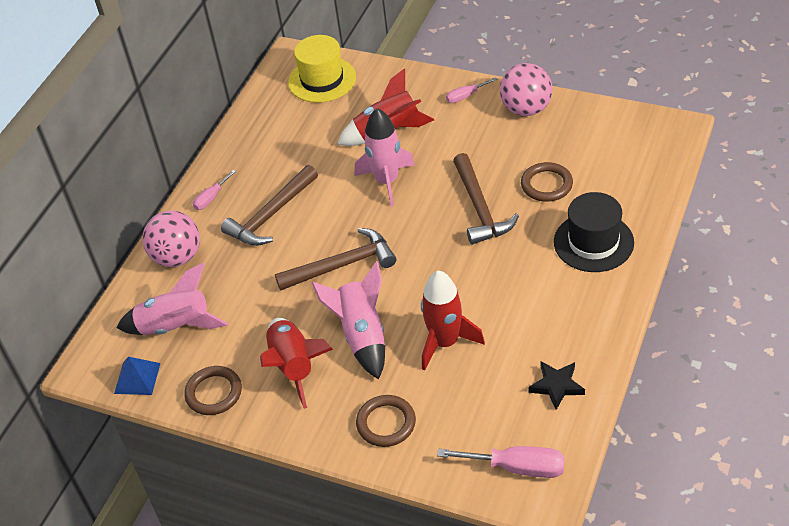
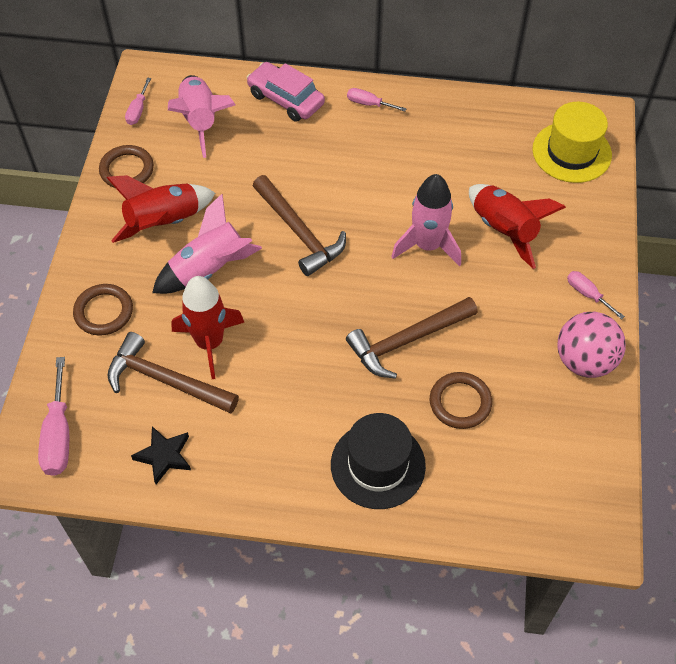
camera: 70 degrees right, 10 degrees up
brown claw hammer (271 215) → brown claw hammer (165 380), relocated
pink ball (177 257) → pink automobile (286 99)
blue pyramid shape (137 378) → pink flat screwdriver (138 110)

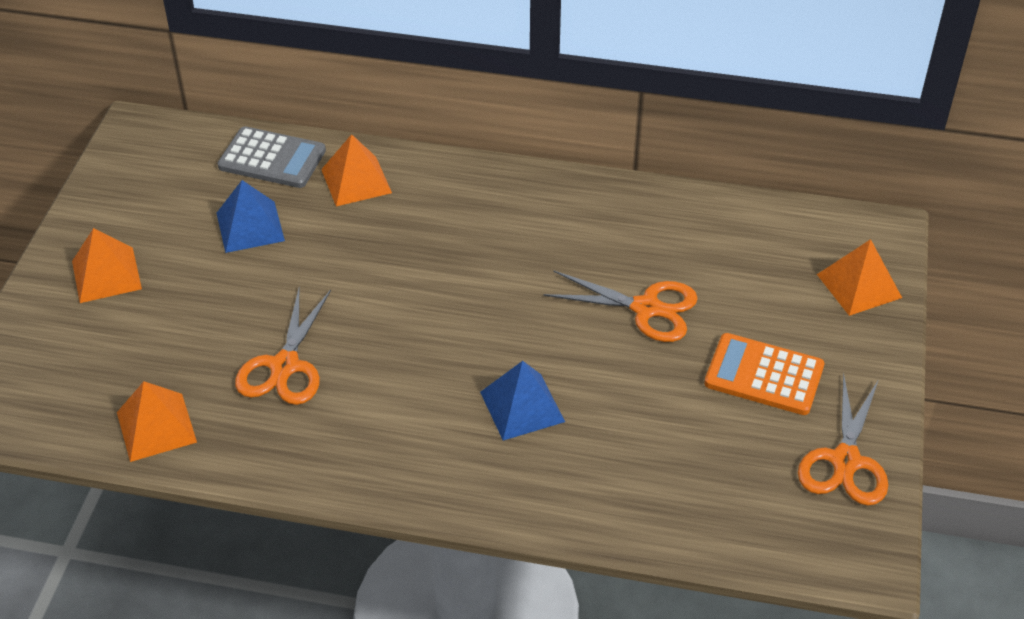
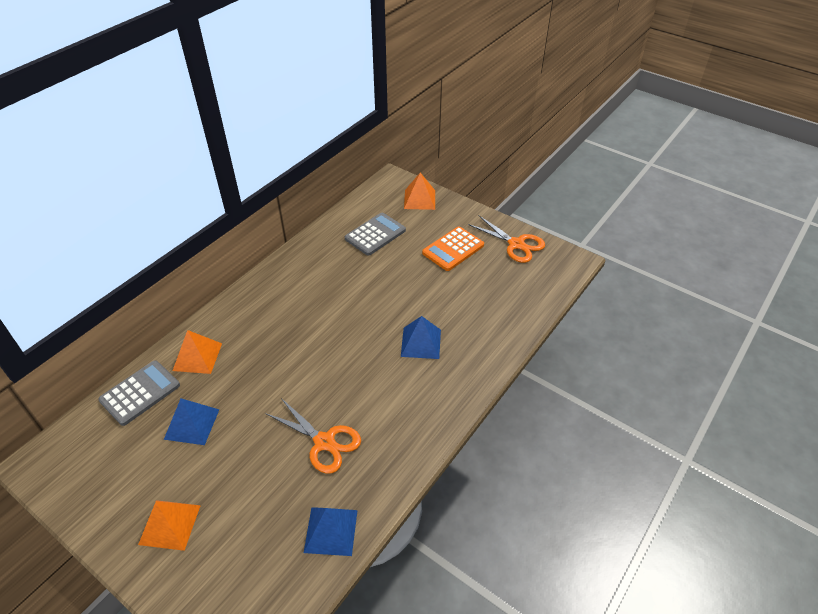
camera: 65 degrees left, 0 degrees up
bright orange pair of scissors (646 308) → -
bright orange pyramid shape (156 427) → blue pyramid shape (331 531)
- → gray adding machine (375 234)

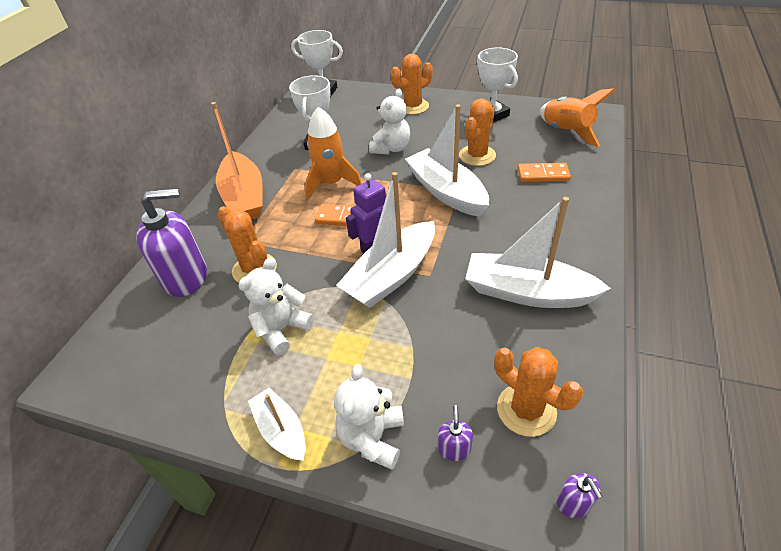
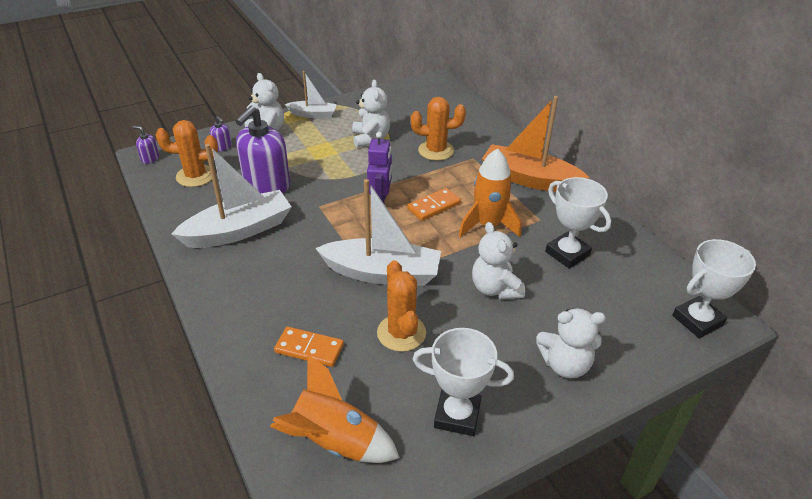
camera: 130 degrees right, 5 degrees down
bright orange prickly plant (413 106) → pure white teddy bear (565 365)
bright orange domino tile (543 175) → bright orange domino tile (309 348), 60 degrees clockwise
pure white sailboat (392 275) → -
royal purple pump bottle (186 277) → royal purple pump bottle (266 185), relocated

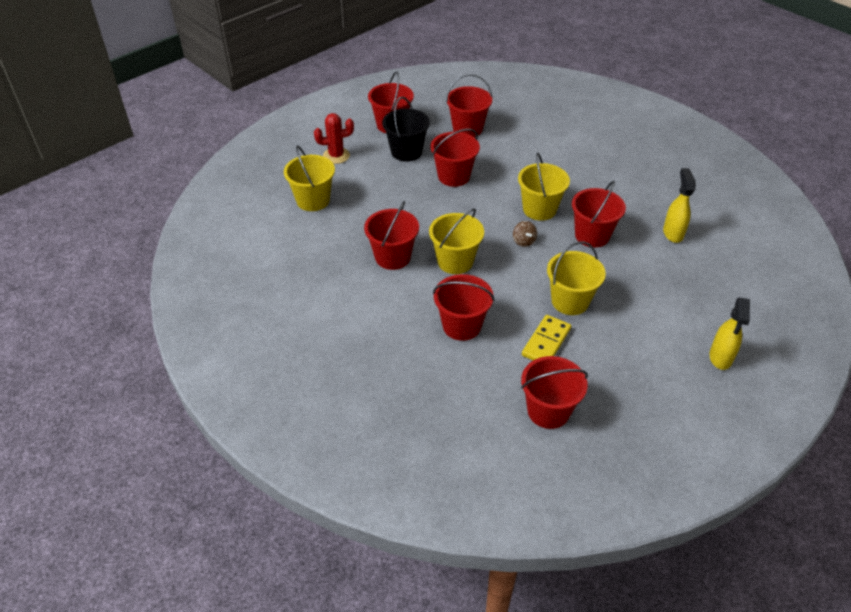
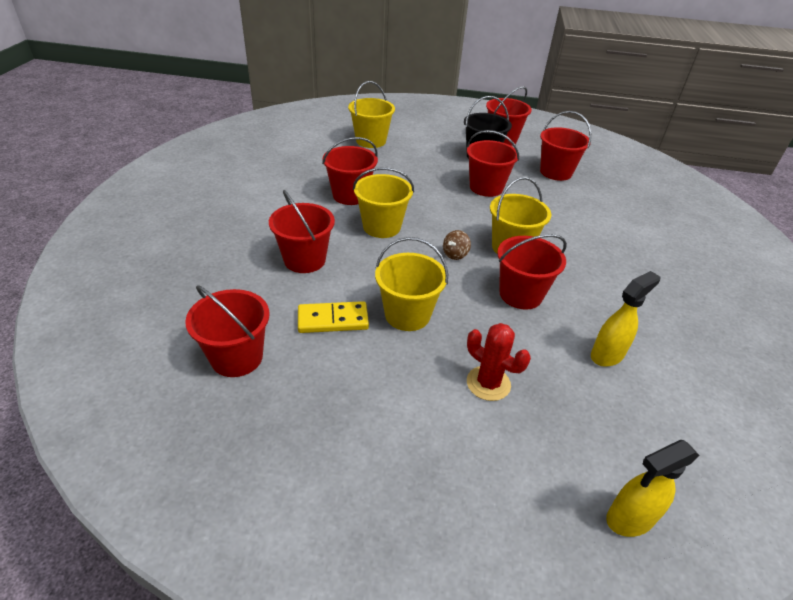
camera: 50 degrees right, 5 degrees down
scarlet prickly plant (336 156) → scarlet prickly plant (488 383), relocated
bright yellow sprayer (720 358) → bright yellow sprayer (629 519), relocated

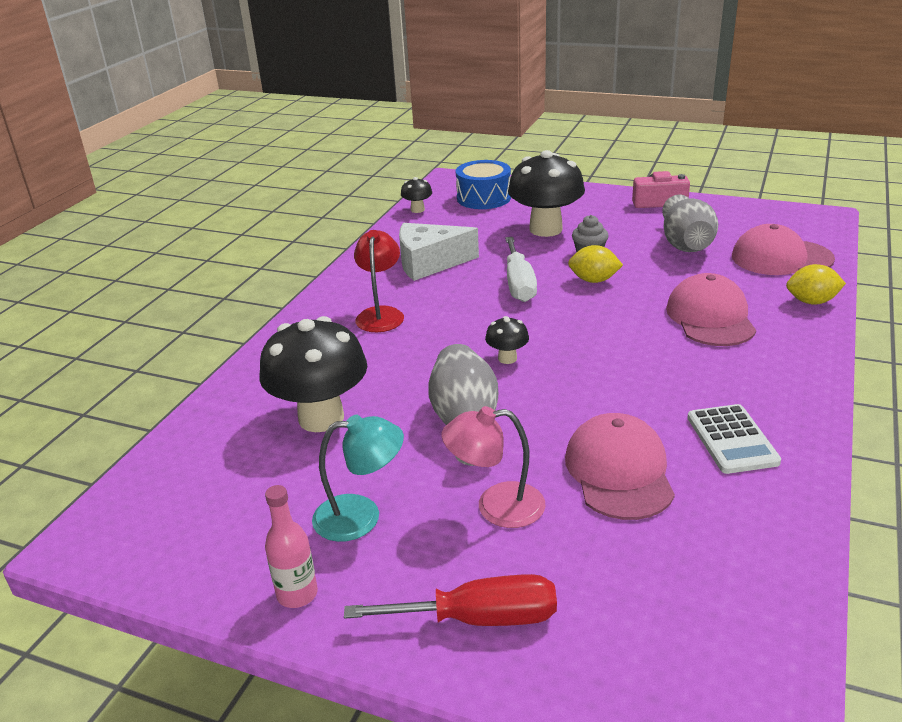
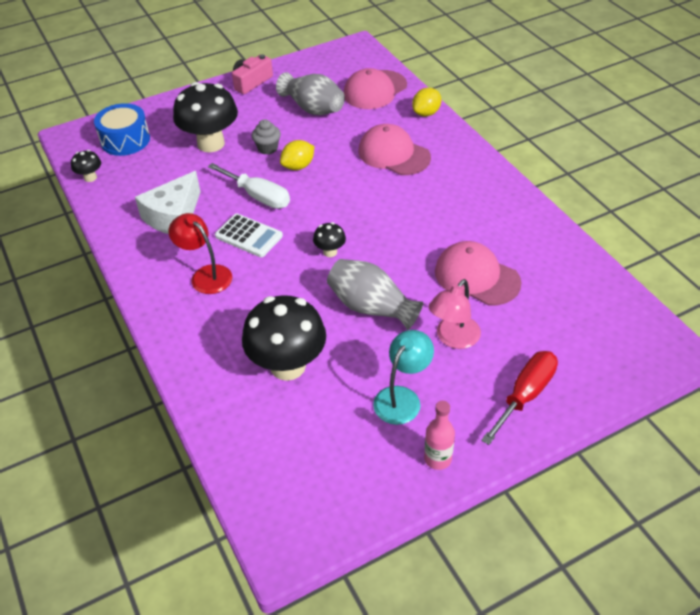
camera: 50 degrees left, 15 degrees up
pure white adding machine (732 440) → pure white adding machine (249 236), relocated

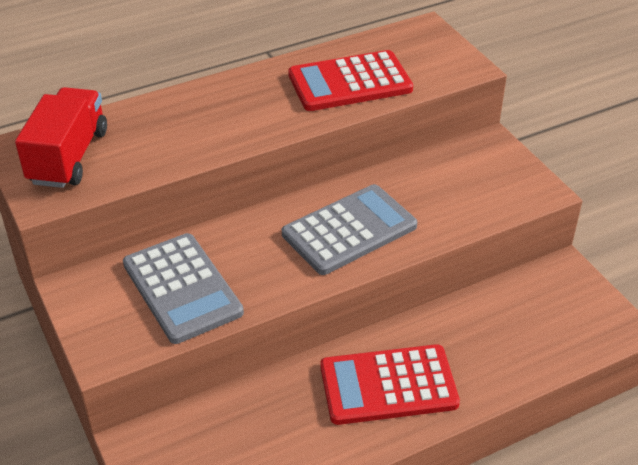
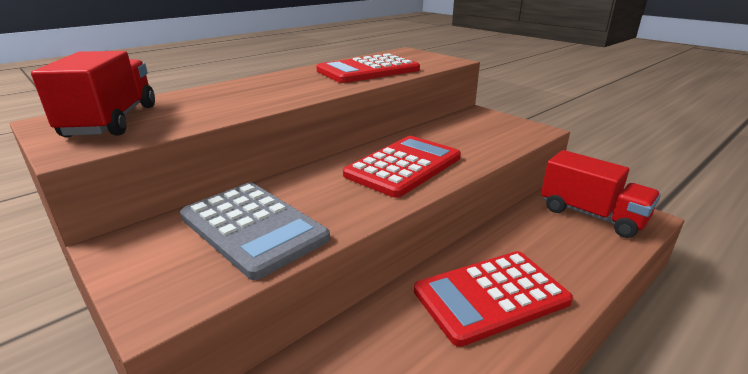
camera: 15 degrees left, 15 degrees down
gray adding machine (349 230) → scarlet adding machine (404 166)
- → scarlet toy truck (591 215)

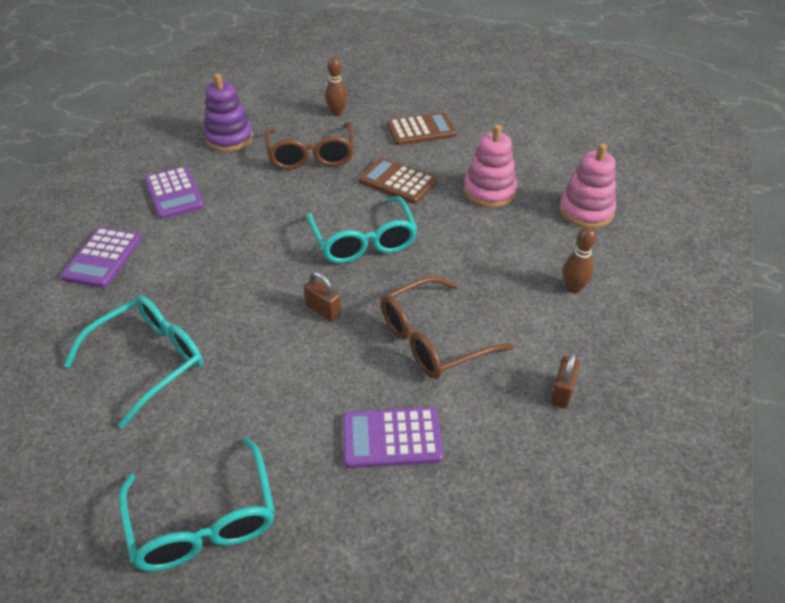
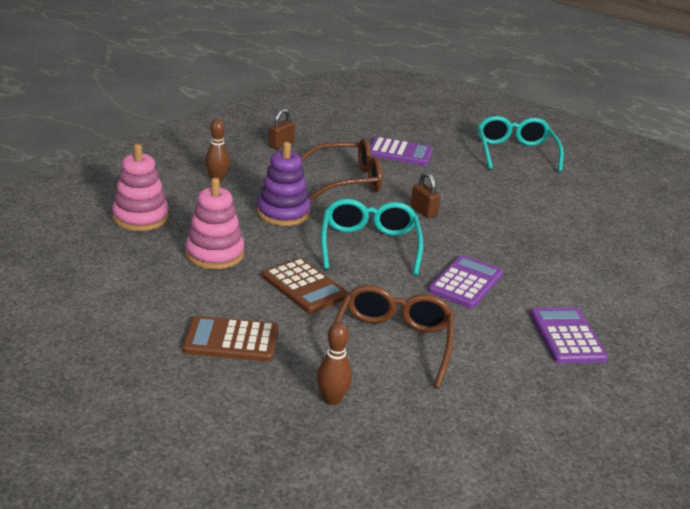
camera: 165 degrees left, 15 degrees down
royal purple ring stacker (229 138) → royal purple ring stacker (283 213), relocated
royal purple adding machine (103 258) → royal purple adding machine (465 282), relocated
aqua glasses (148 361) → -

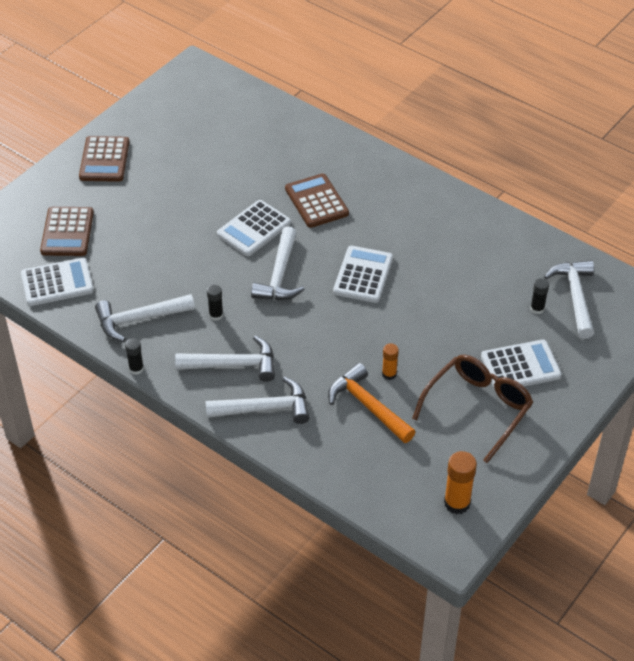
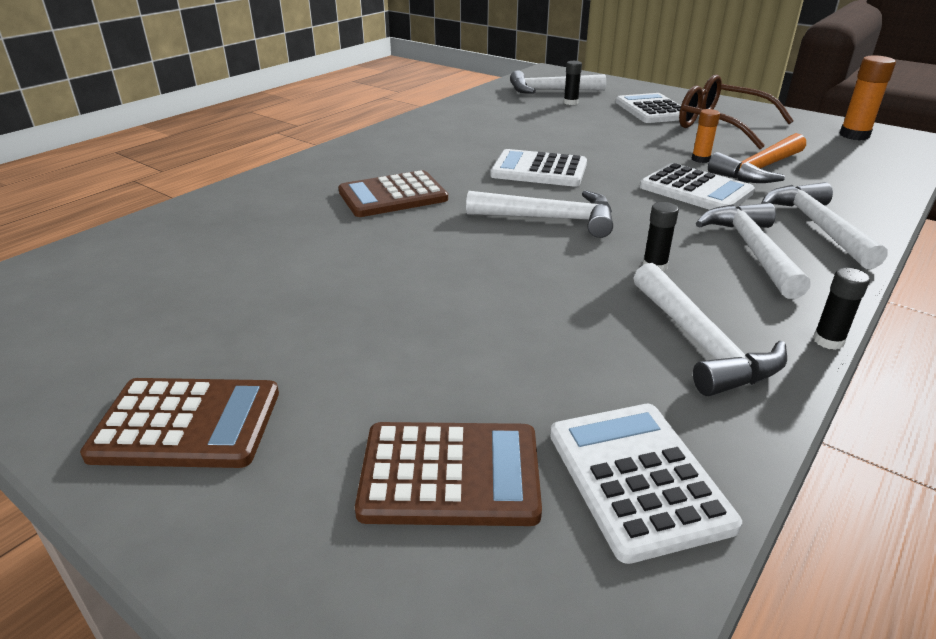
camera: 90 degrees left, 15 degrees down
pure white adding machine (254 229) → pure white adding machine (695 190), relocated

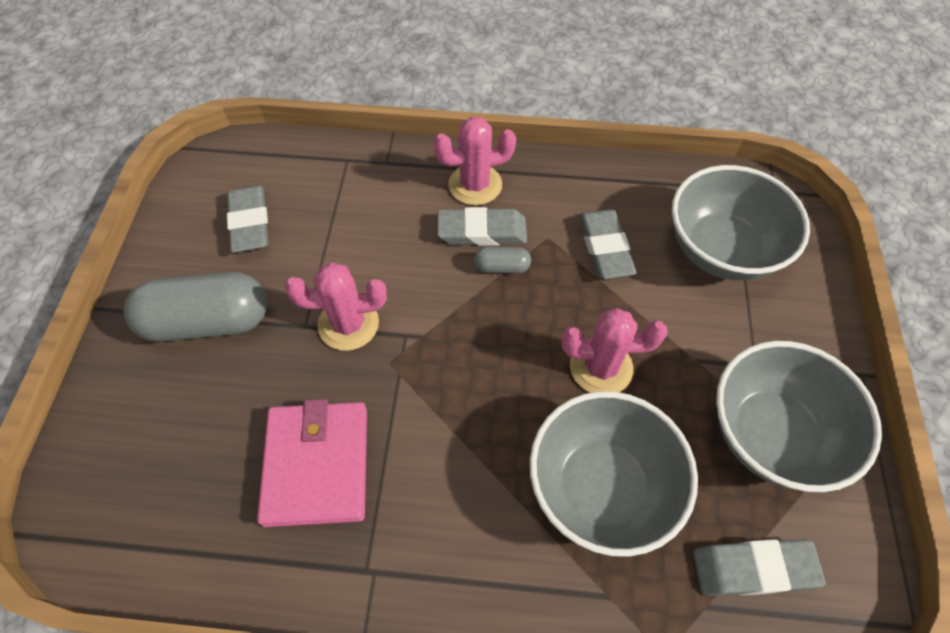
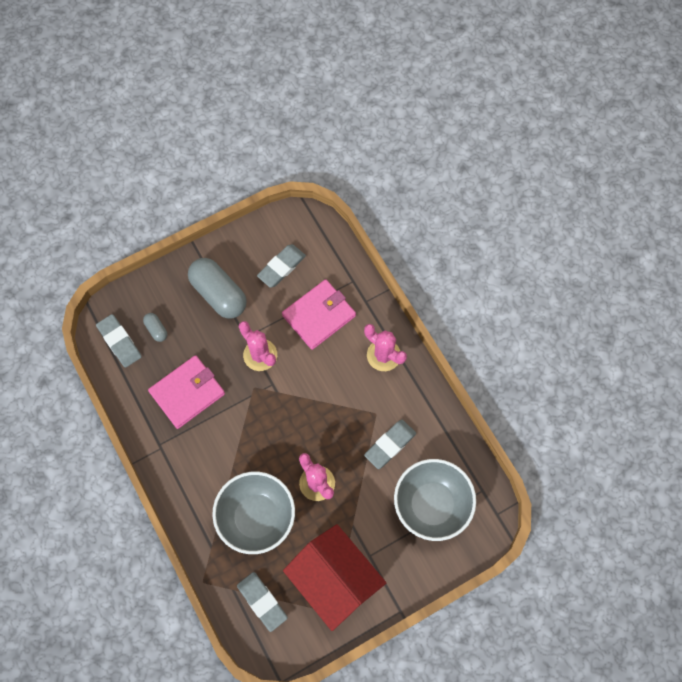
camera: 55 degrees right, 10 degrees up
gray eraser (482 231) → gray eraser (119 342), relocated
gray pill (502 267) → gray pill (156 329), relocated
gray serving bowl (771 434) → scarlet toy house (334 580)
- → pink wallet (319 316)

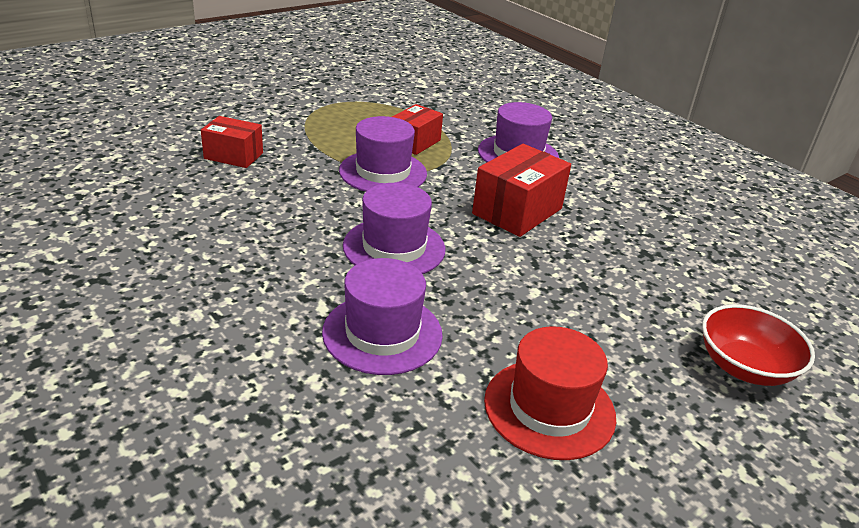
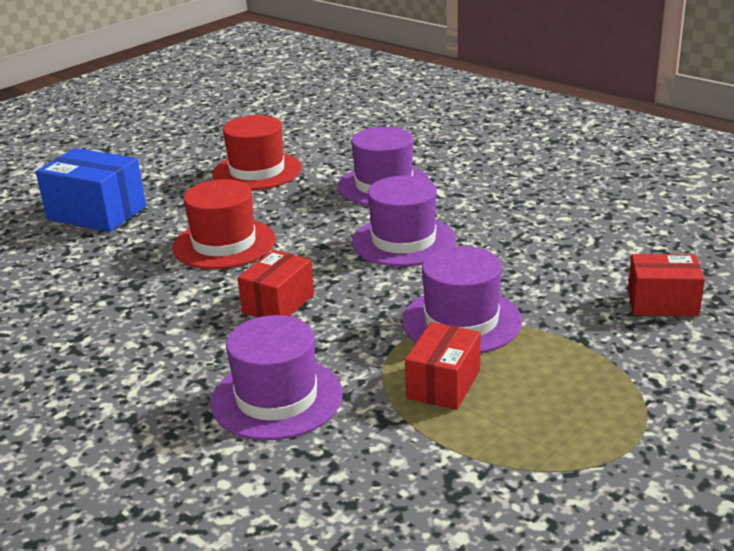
camera: 175 degrees right, 5 degrees down
scarlet parcel (517 211) → scarlet parcel (278 304), x0.65
scarlet serving bowl (744 367) → blue parcel (97 213)
- → scarlet tall hat (224 244)

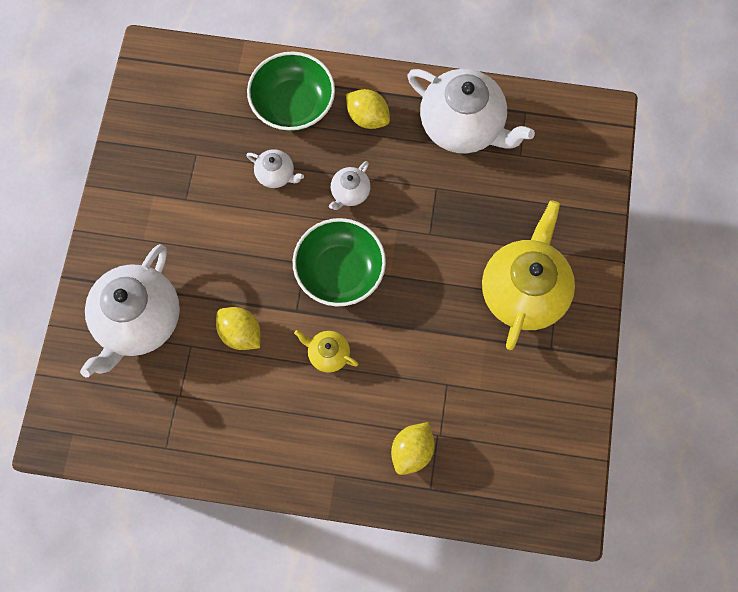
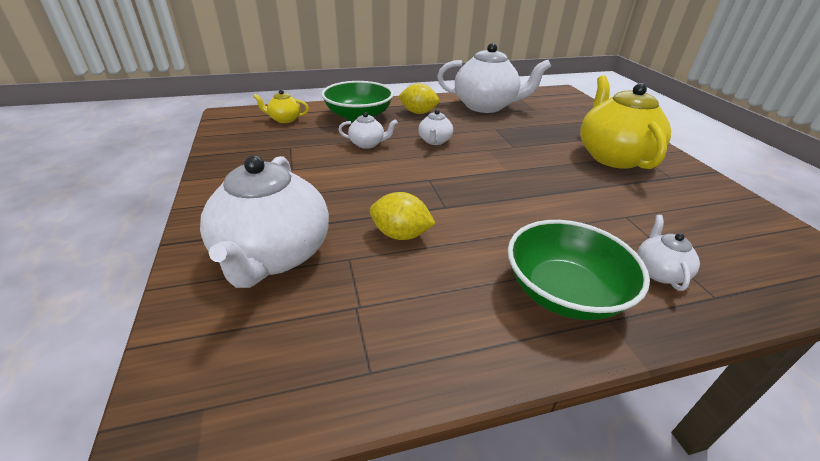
camera: 25 degrees left, 35 degrees down
leaf-green serving bowl (340 271) → leaf-green serving bowl (564 292), relocated
bright yellow tea pot (328 354) → bright yellow tea pot (284 119), relocated
bright yellow lemon (412 451) → pure white tea pot (658 271)

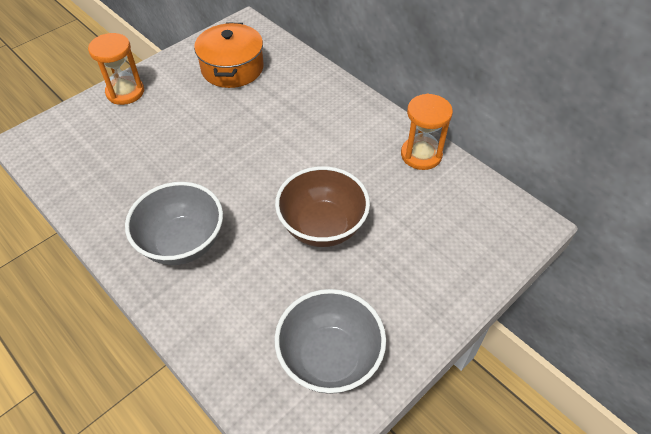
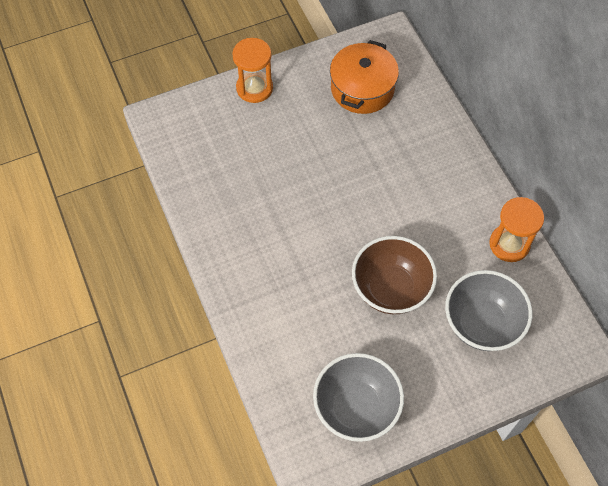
camera: 20 degrees right, 10 degrees up
gray serving bowl (182 243) → gray serving bowl (481 323), relocated

